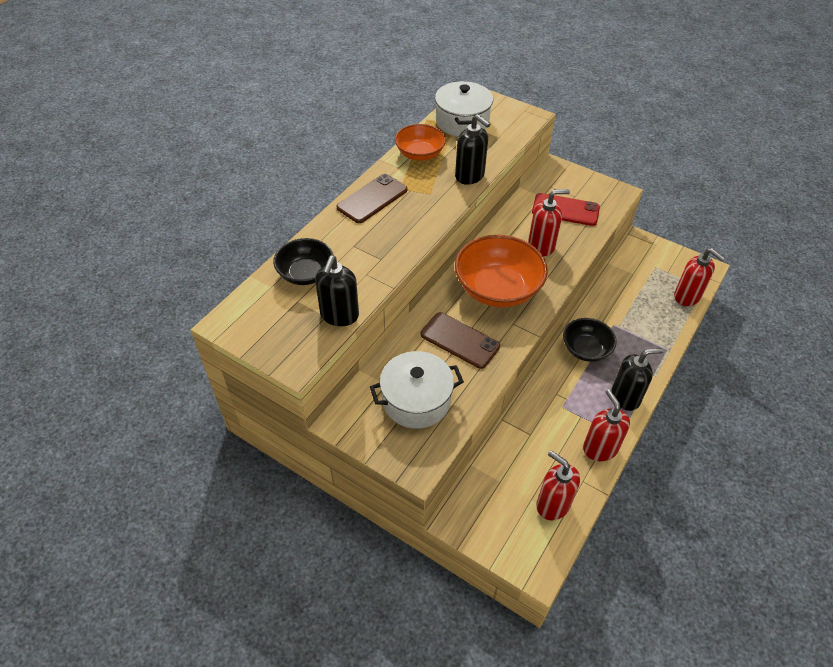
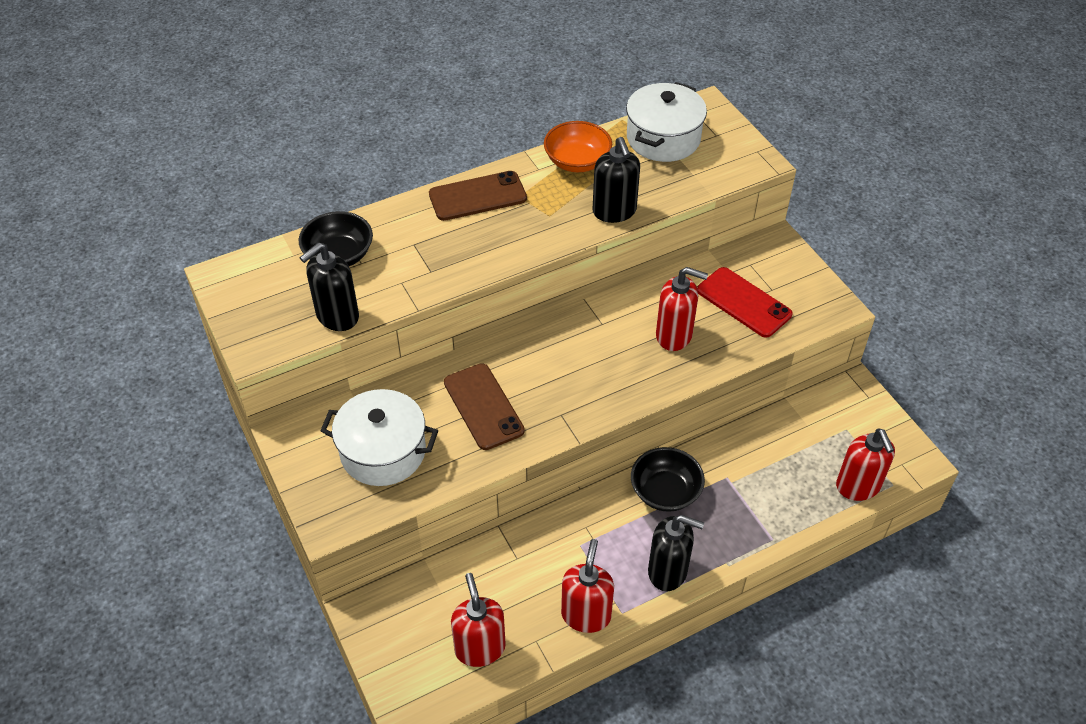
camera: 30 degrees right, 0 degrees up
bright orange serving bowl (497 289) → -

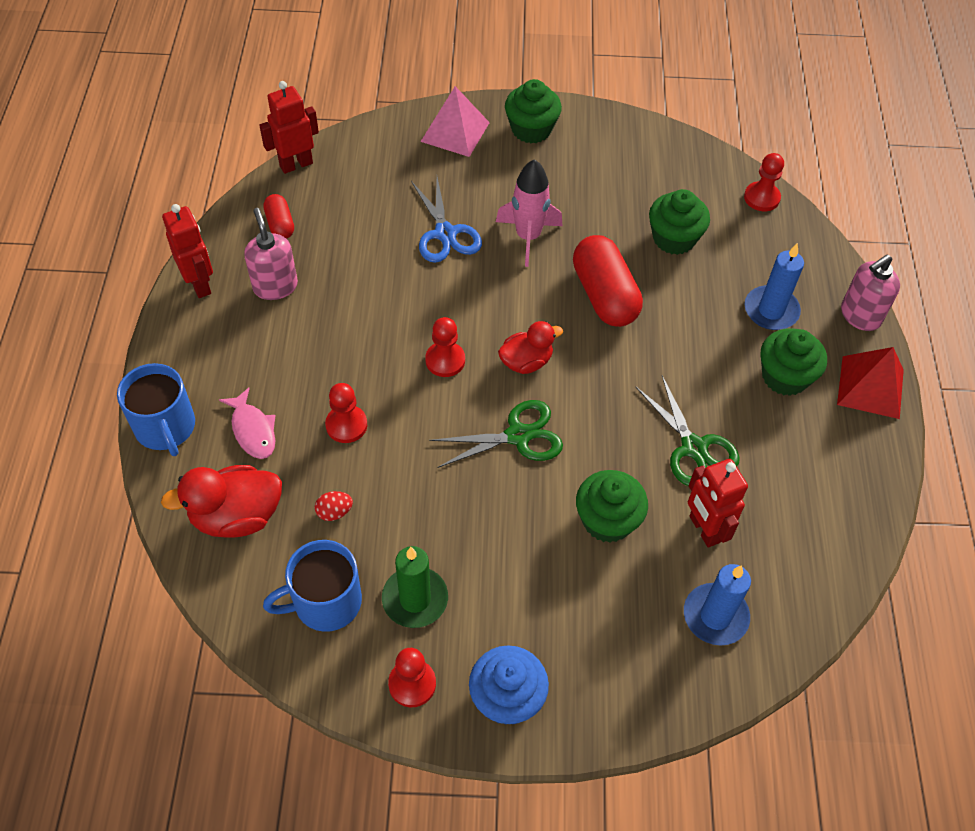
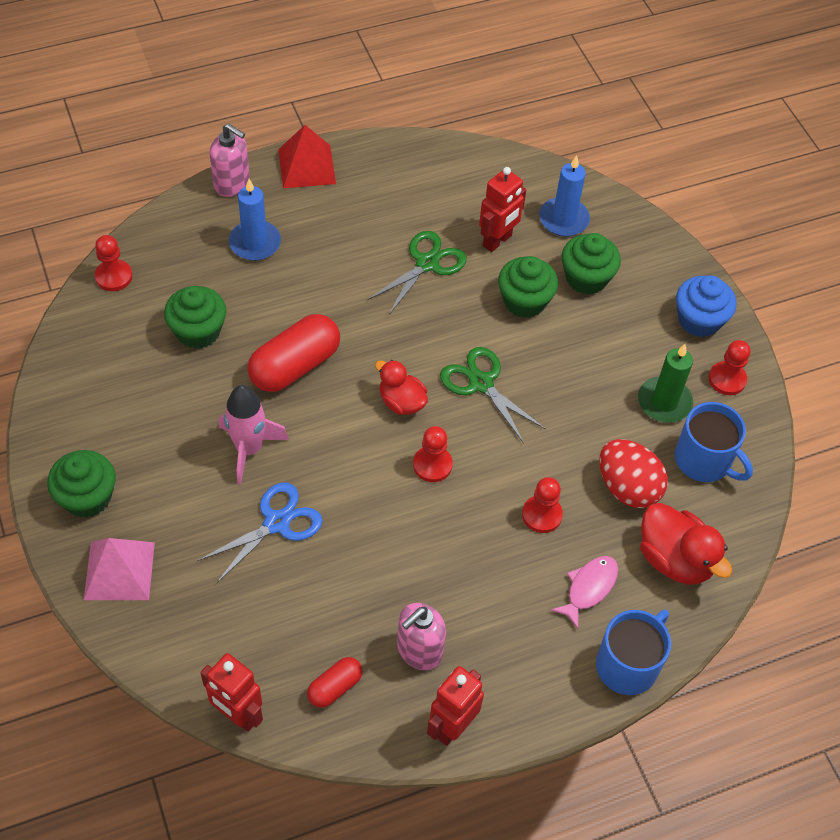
camera: 115 degrees left, 0 degrees up
leaf-green fairy cake (784 376) → leaf-green fairy cake (586 278), relocated
scarlet toy egg (334 512) → scarlet toy egg (627 487), x2.20

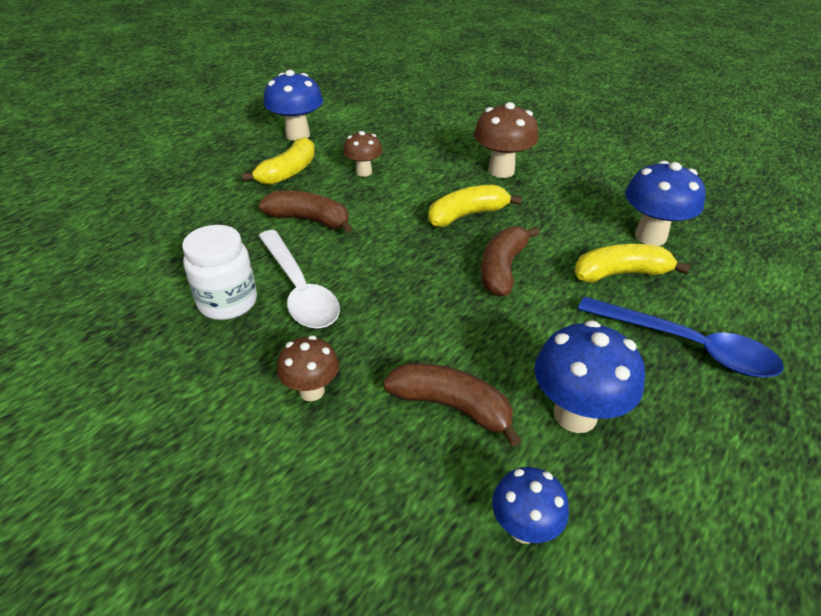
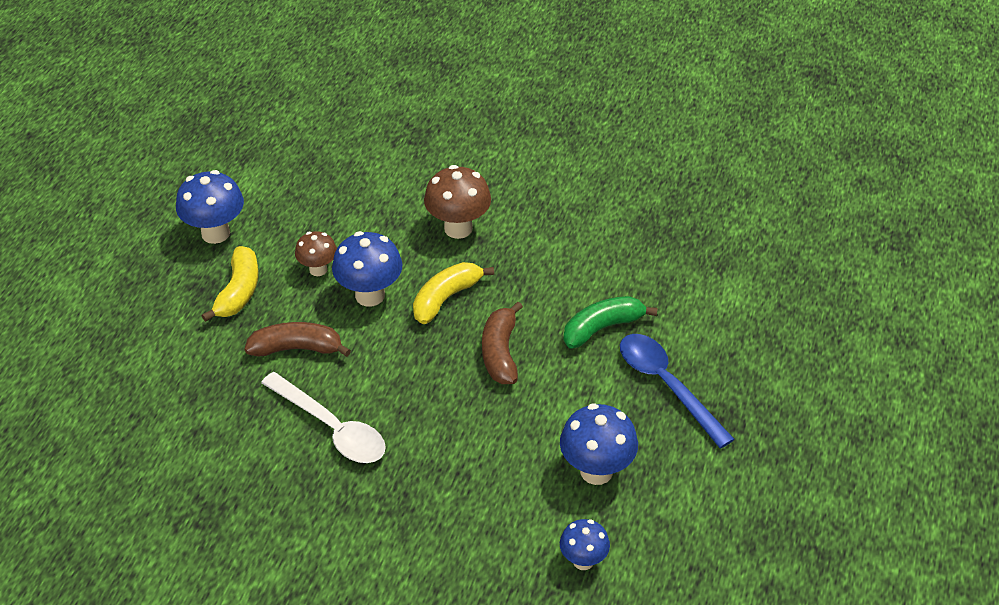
camera: 20 degrees left, 5 degrees up
blue toadstool (650 236) → blue toadstool (370 295), relocated
pure white jam jar (228 302) → -
bright yellow banana (620 273) → leaf-green banana (602 328)
blue teaspoon (686 345) → blue teaspoon (667 386), 135 degrees counterclockwise
brown toadstool (311 391) → -
brown banana (451 406) → -

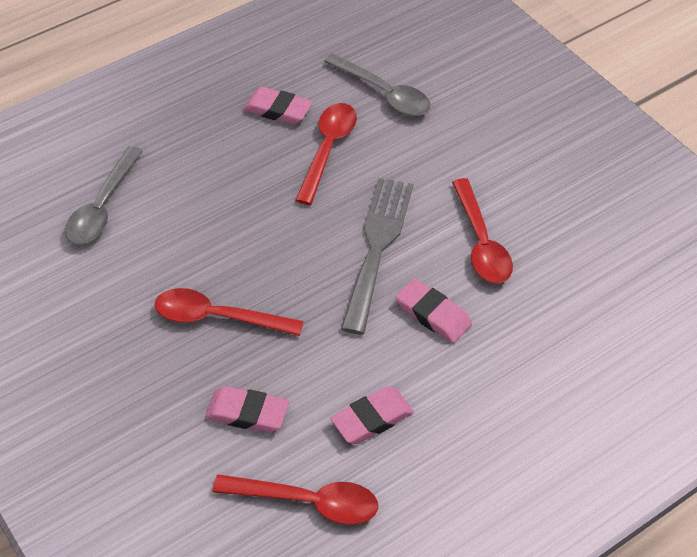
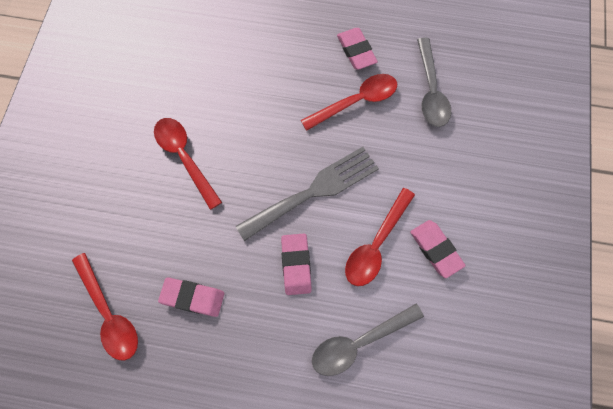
camera: 45 degrees right, 20 degrees up
gray teaspoon (102 207) → gray teaspoon (359 342), relocated
pink eraser (247 413) → pink eraser (435 249), relocated

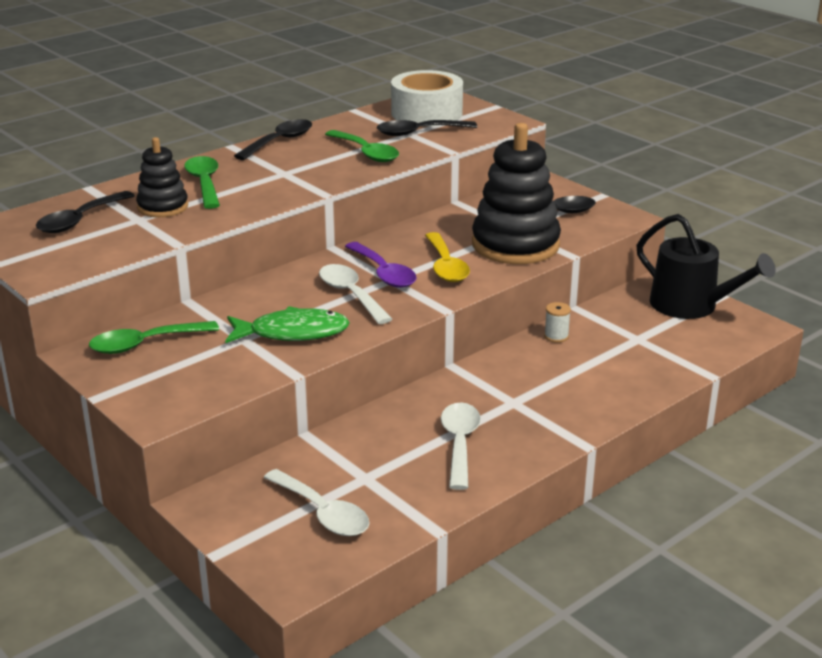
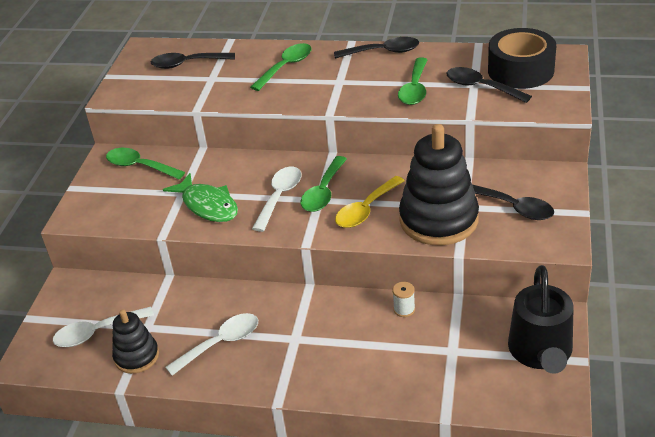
camera: 55 degrees right, 10 degrees up
pure white sticky tape (426 113) → ebony sticky tape (520 70)
ebony ring stacker (163 207) → ebony ring stacker (136 356), relocated
royal purple teaspoon (383 273) → leaf-green teaspoon (323 192)
pure white teaspoon (322 513) → pure white teaspoon (97 332), 60 degrees clockwise

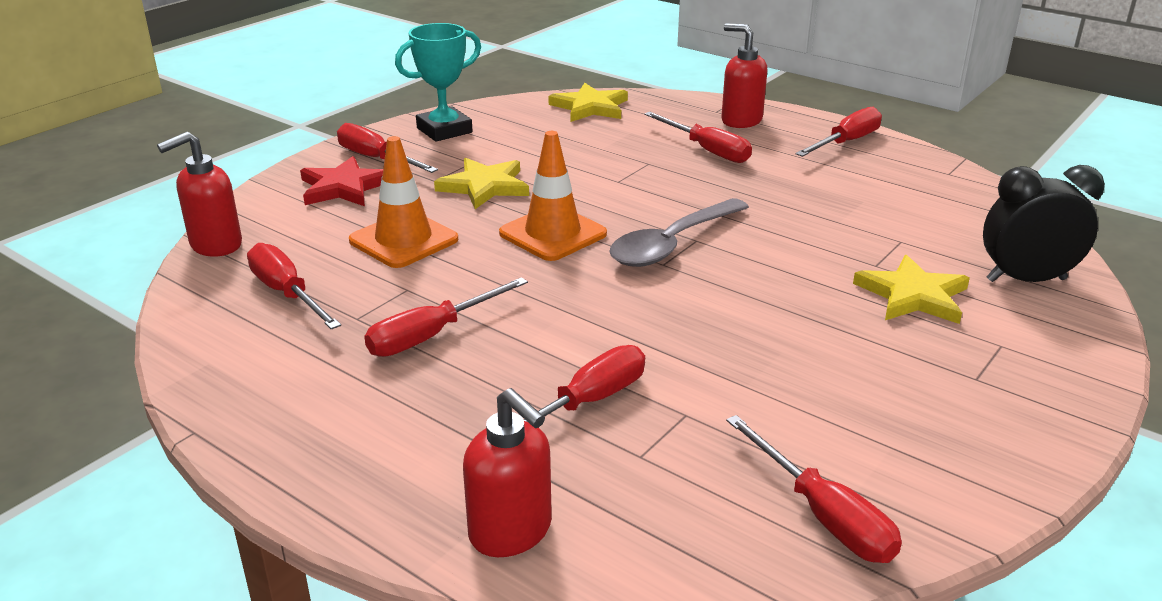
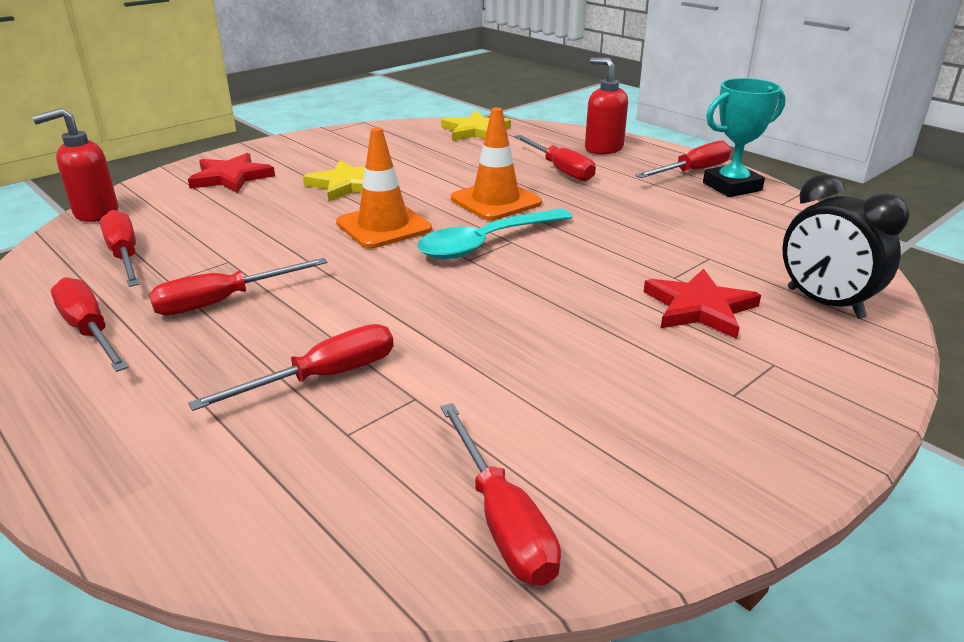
camera: 10 degrees right, 0 degrees up
aqua trophy (444 130) → aqua trophy (732 187), relocated
scarlet flat screwdriver (376 159) → scarlet flat screwdriver (90 331), relocated
bright orange traffic cone (403 240) → bright orange traffic cone (495 201), relocated
ebony alarm clock (1026 280) → ebony alarm clock (824 303), 135 degrees counterclockwise
gray teaspoon (672 244) → aqua teaspoon (486 243)
bright yellow star shape (913 295) → scarlet star shape (699 308)
scarlet pump bottle (511 532) → -

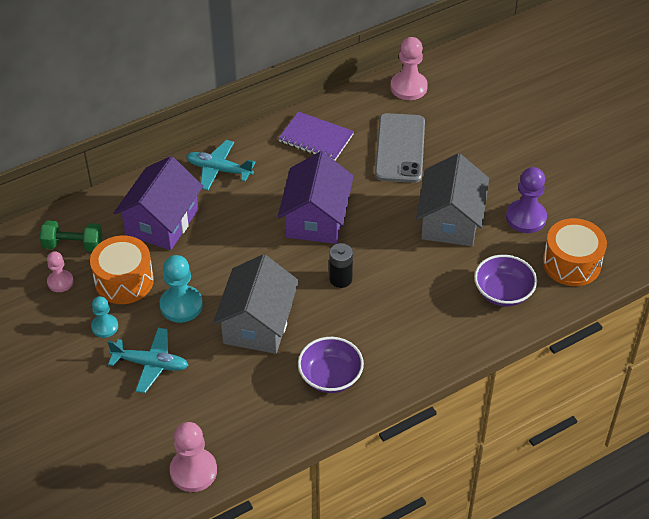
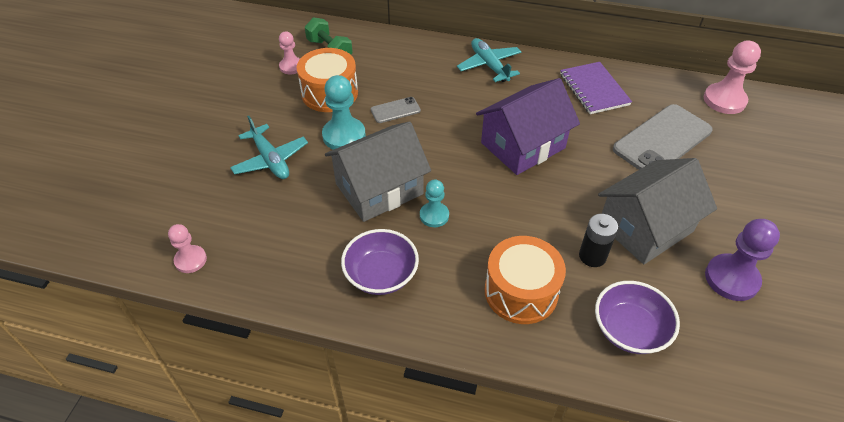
camera: 45 degrees right, 0 degrees up
royal purple toy house (162 222) → -
bright orange snare drum (571 263) → bright orange snare drum (521 292), relocated
ebony power cell (340 279) → ebony power cell (592 256), relocated
aqua pawn (105 327) → aqua pawn (434 215), relocated
pink pawn (193 471) → pink pawn (190 260), x0.62
- → gray phone (395 110)

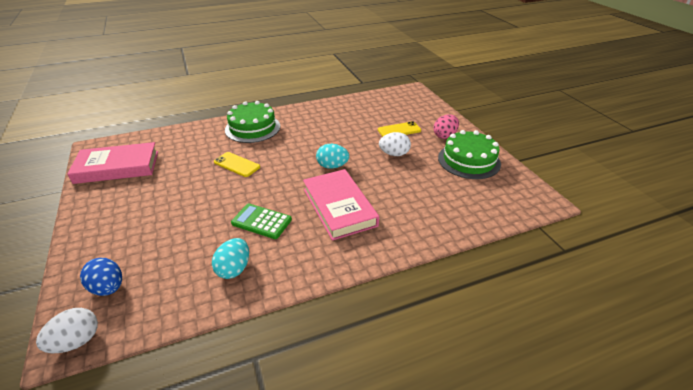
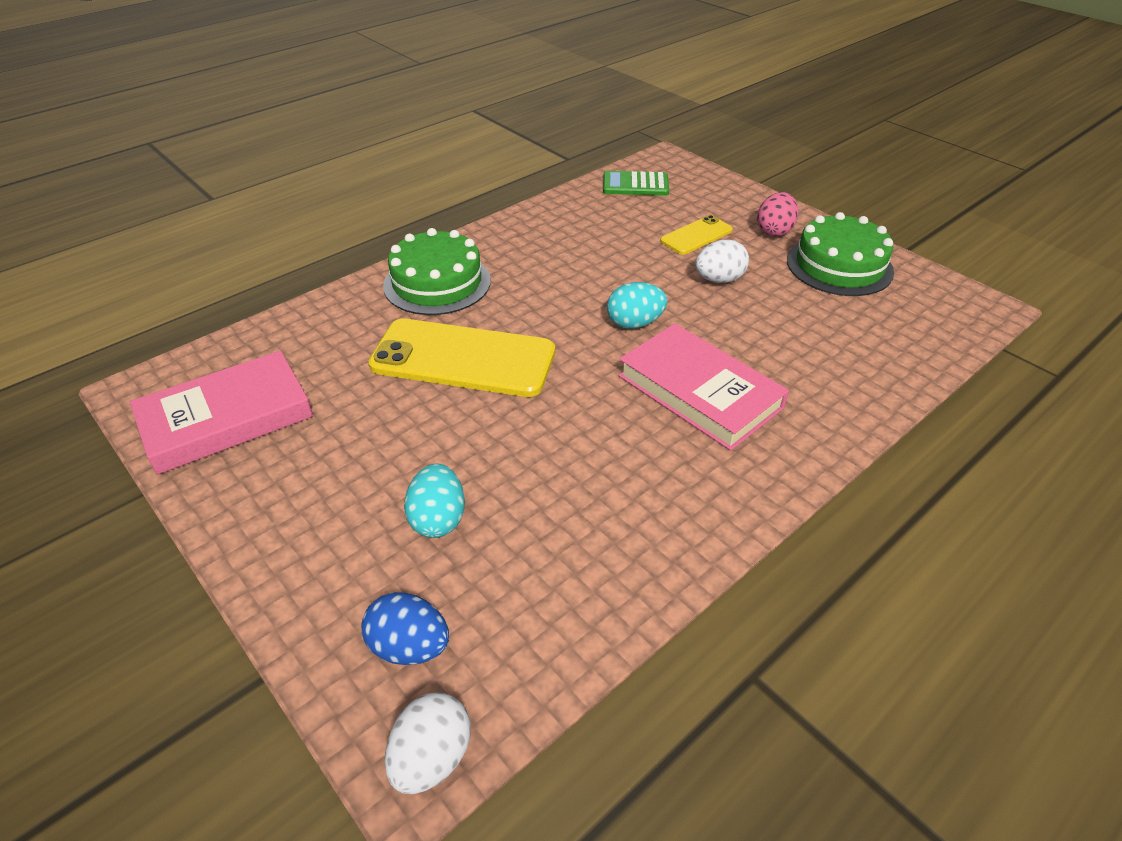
camera: 20 degrees left, 5 degrees up
bright yellow phone (236 164) → bright yellow phone (463 359), x1.96
leaf-green adding machine (261 221) → leaf-green adding machine (635 185), relocated
aqua toy egg (234 269) → aqua toy egg (438 519), relocated

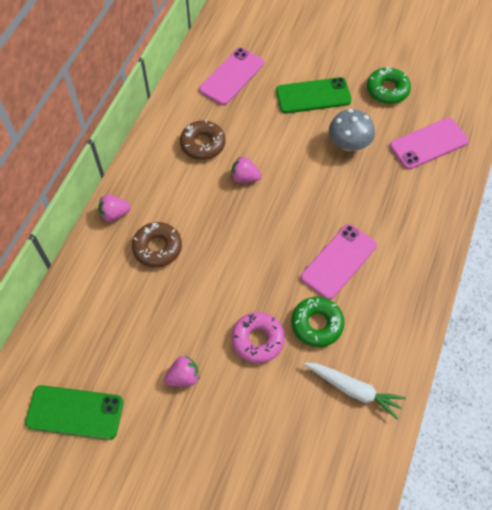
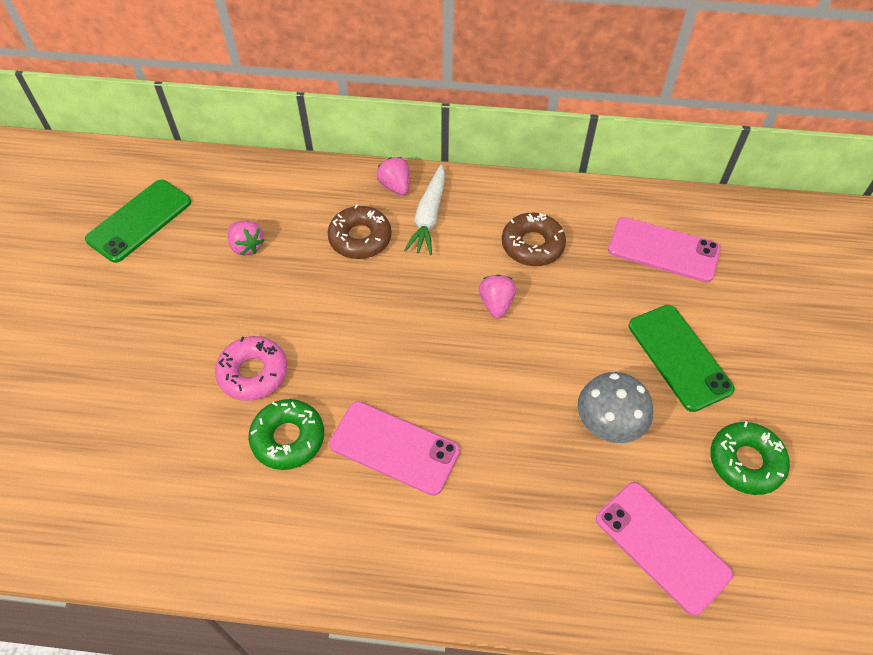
camera: 75 degrees right, 5 degrees down
pink toy strawberry (183 377) → pink toy strawberry (246 246), relocated
pure white toy carrot (354 390) → pure white toy carrot (428 216), relocated
leaf-green phone (75 412) → leaf-green phone (139 220), 45 degrees clockwise

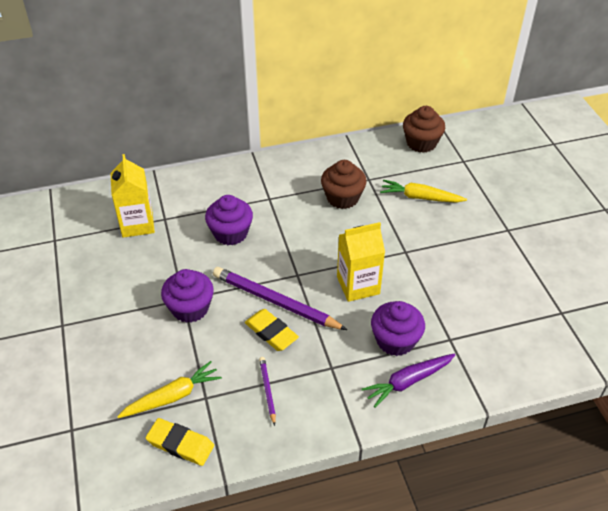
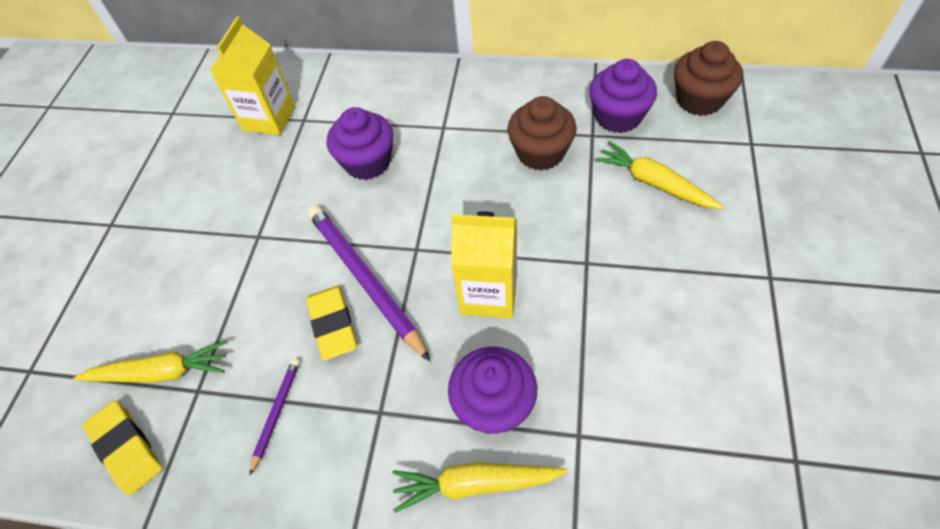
camera: 30 degrees right, 10 degrees up
royal purple fairy cake (190 308) → royal purple fairy cake (618 116), relocated
royal purple toy carrot (408 382) → bright yellow toy carrot (475 484)

